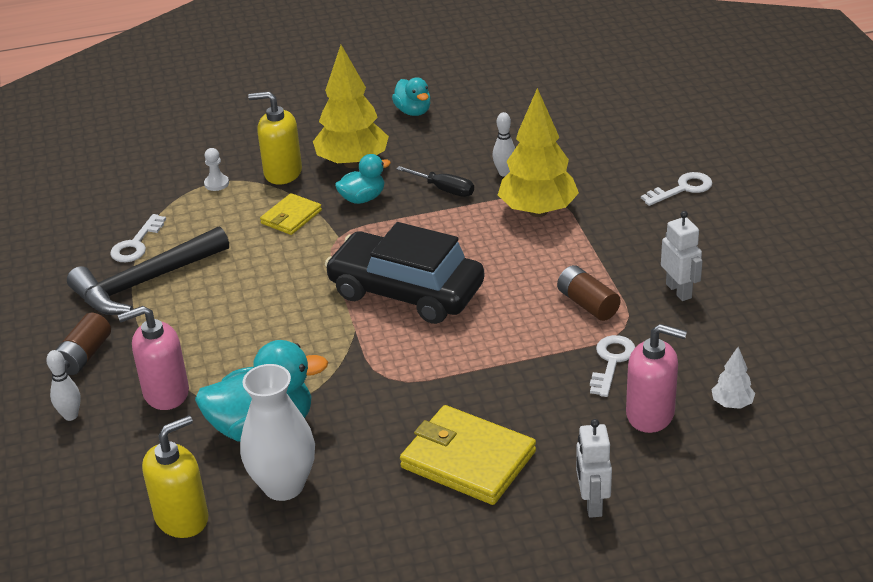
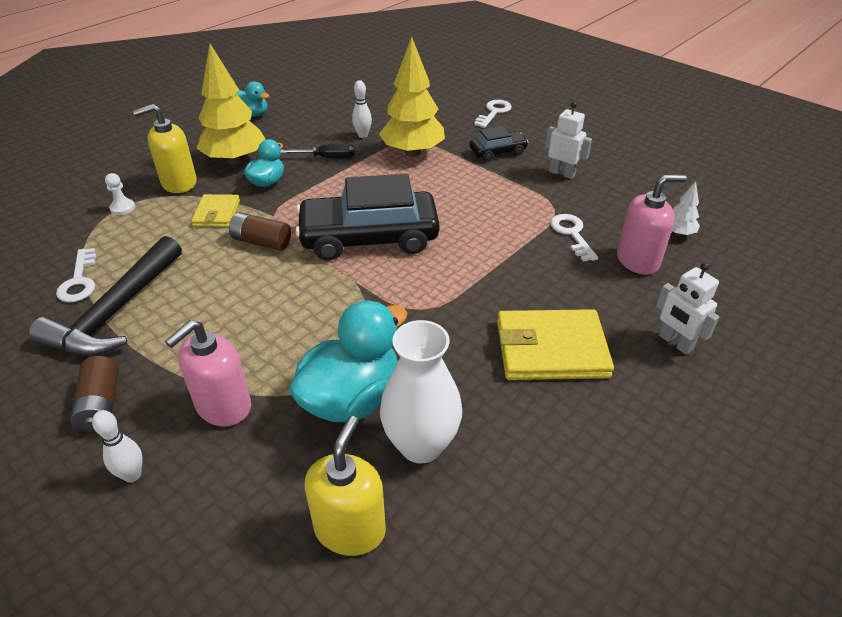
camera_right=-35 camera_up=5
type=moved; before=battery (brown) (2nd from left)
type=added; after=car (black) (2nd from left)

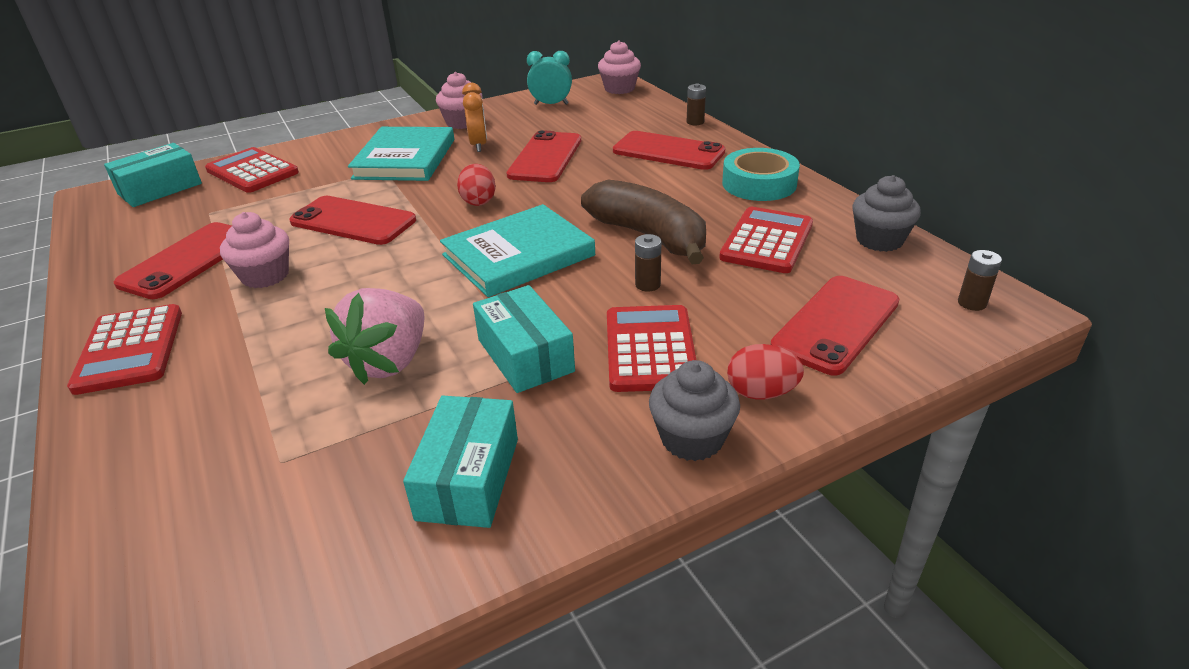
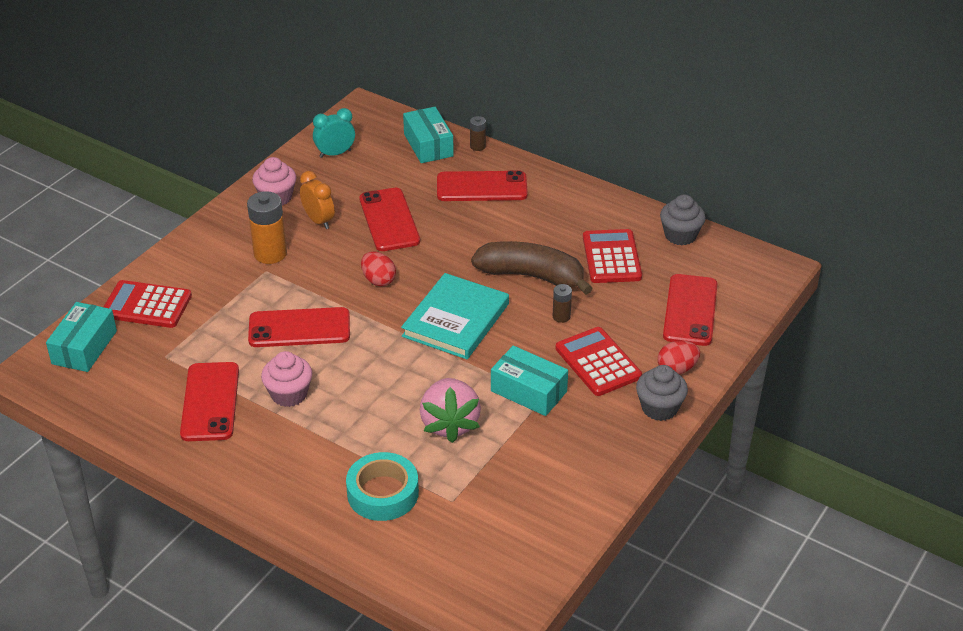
camera_right=-30 camera_up=5
type=replaced; before=book (turquoise) (1st from left); after=battery (orange)
type=moved; before=tape (turquoise)
type=moved; before=box (turquoise) (2nd from left)
type=removed; before=calculator (red) (1st from left)
type=removed; before=cupcake (pink) (3rd from left)
type=removed; before=battery (brown) (3rd from left)

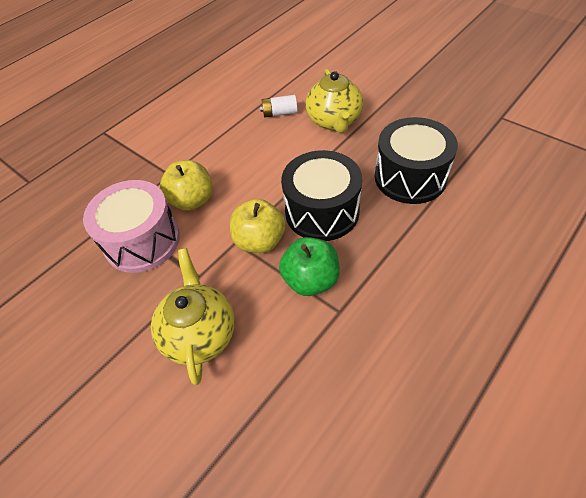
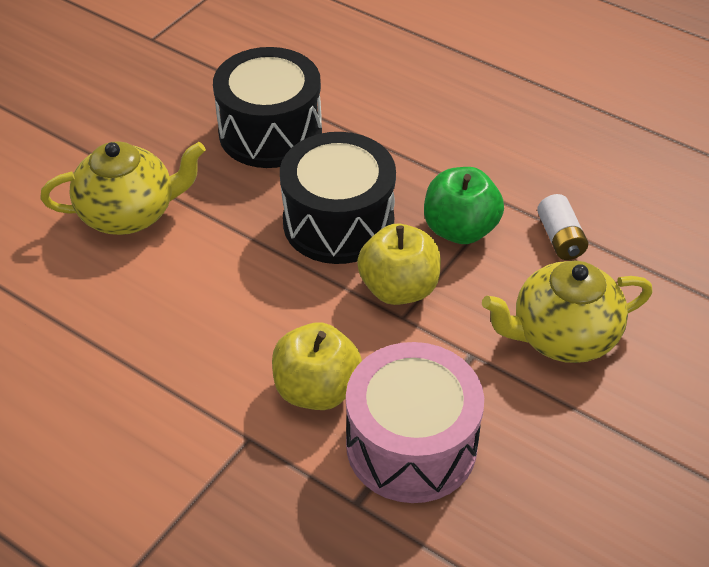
camera_right=-100 camera_up=-5
type=moved; before=battery (white)

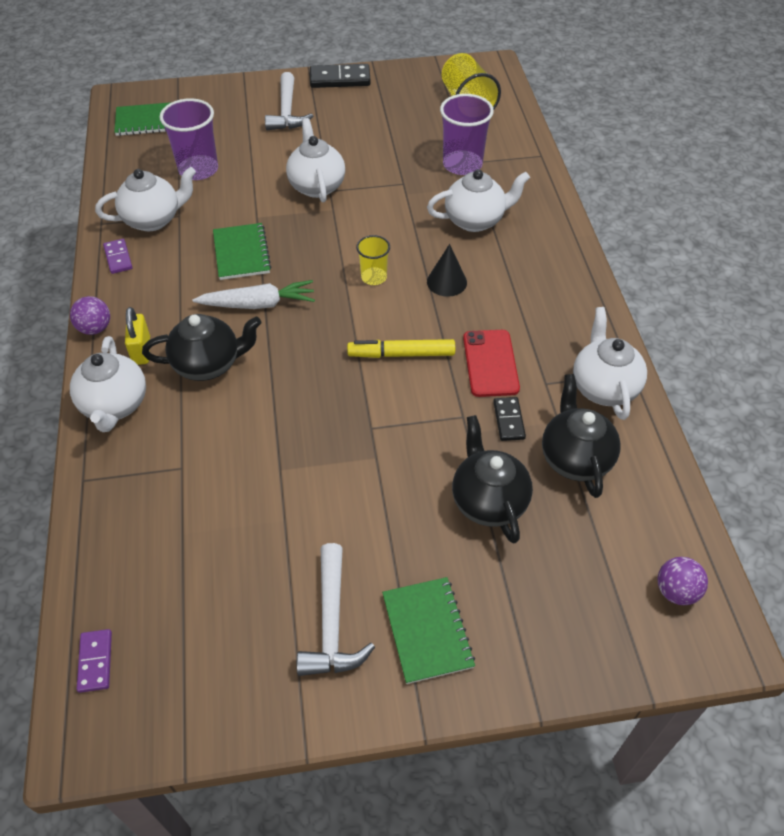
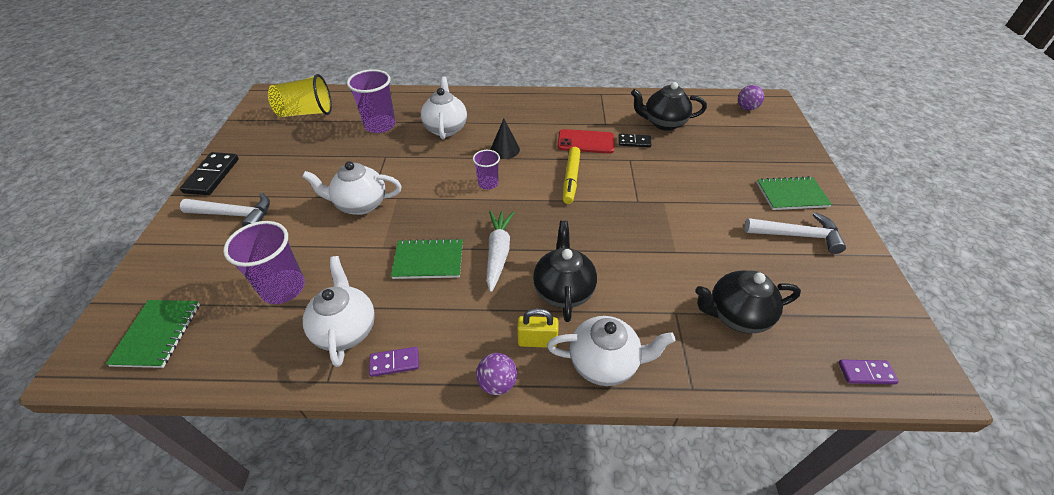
camera_right=-80 camera_up=-5
type=recoloured; before=cup (yellow) (1st from left); after=cup (purple) (3rd from left)
type=moved; before=teapot (black) (2nd from left in the first image); after=teapot (black) (3rd from left)
type=removed; before=teapot (white) (5th from left)

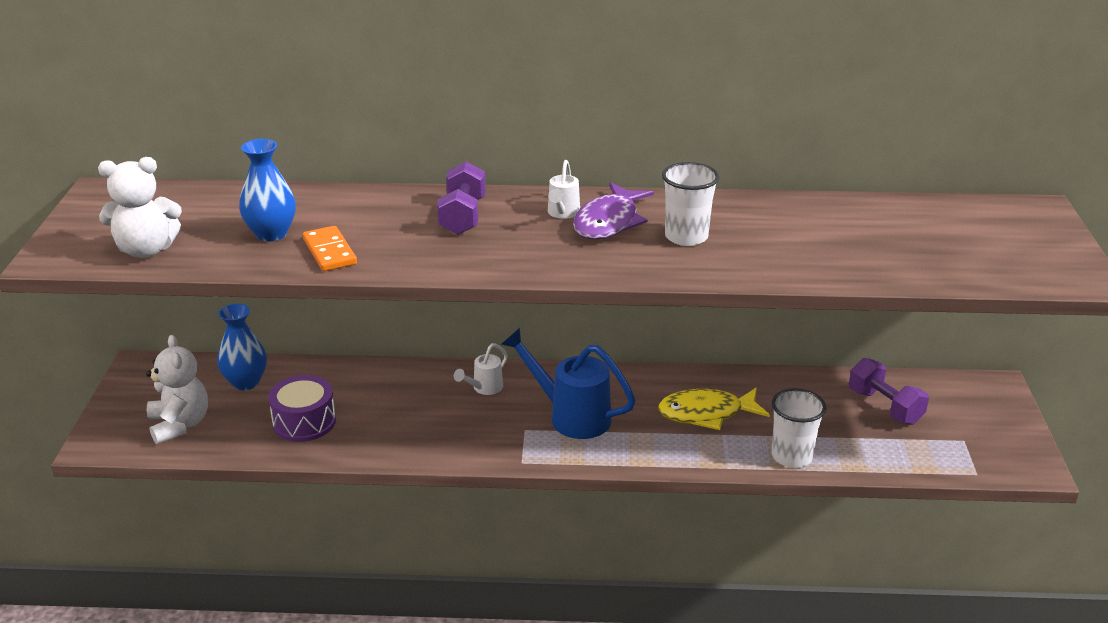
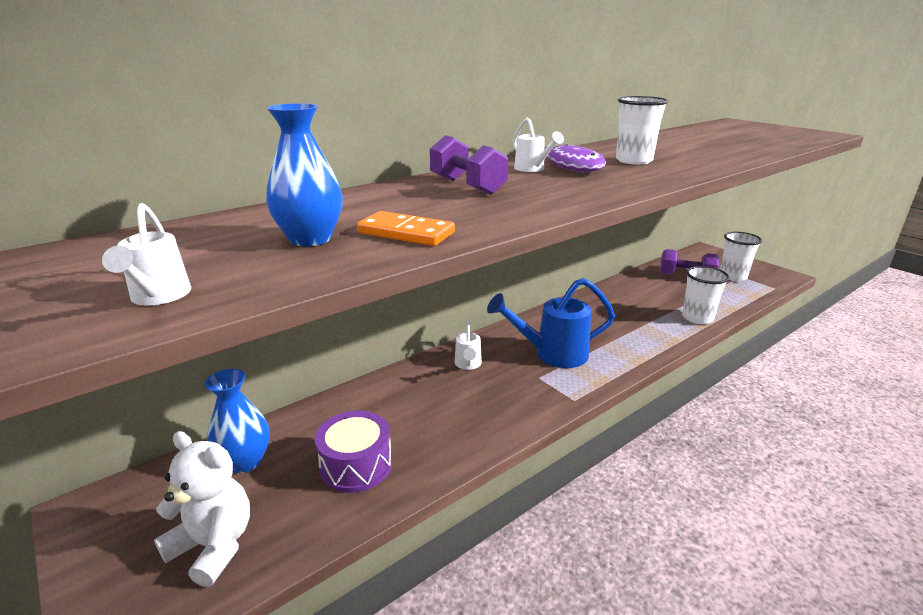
camera_right=-40 camera_up=-5
type=replaced; before=teddy bear (white) (1st from left); after=watering can (white) (1st from left)
type=added; after=cup (white) (3rd from left)
type=removed; before=fish (yellow)

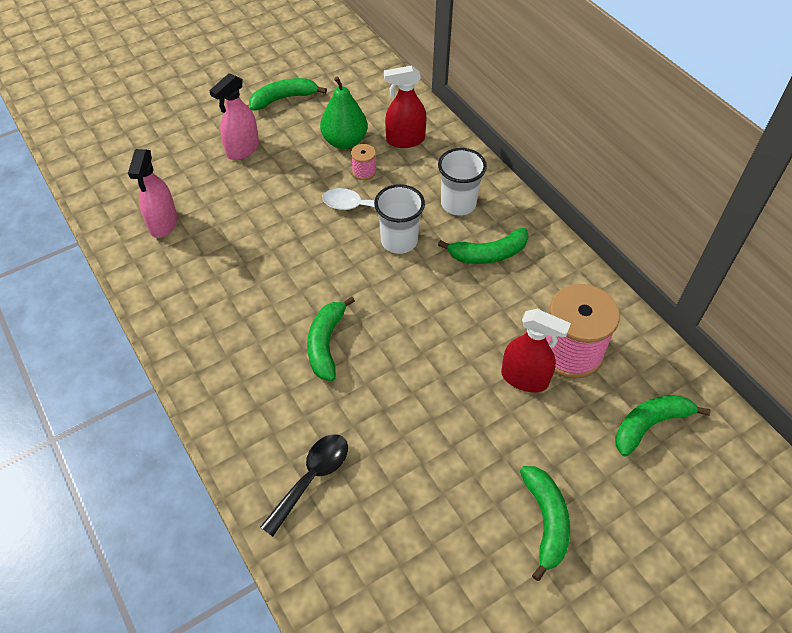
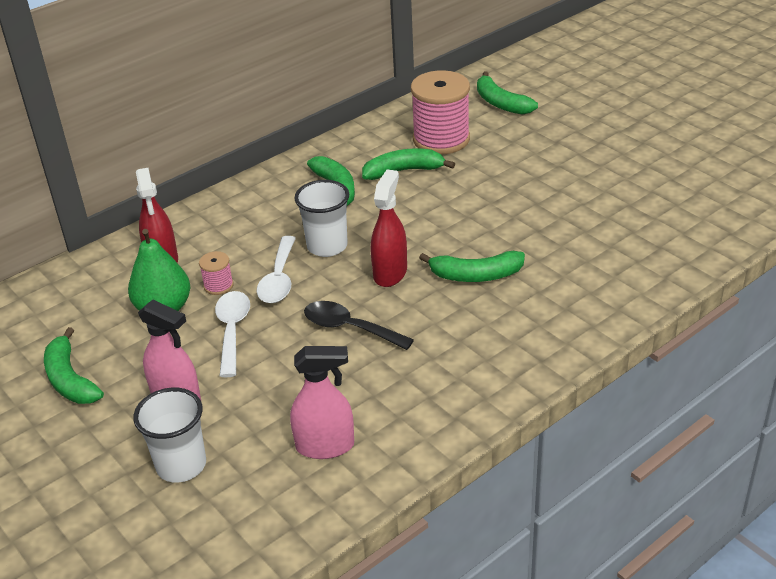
camera_right=-95 camera_up=-15
type=moved; before=cup (white) (2nd from left in the first image); after=cup (white) (1st from left)
type=added; after=spoon (white) (1st from left)
type=moved; before=spoon (black)
type=moved; before=banana (green) (4th from left in the first image); after=banana (green) (3rd from left)
type=moved; before=spray bottle (red) (2nd from left)

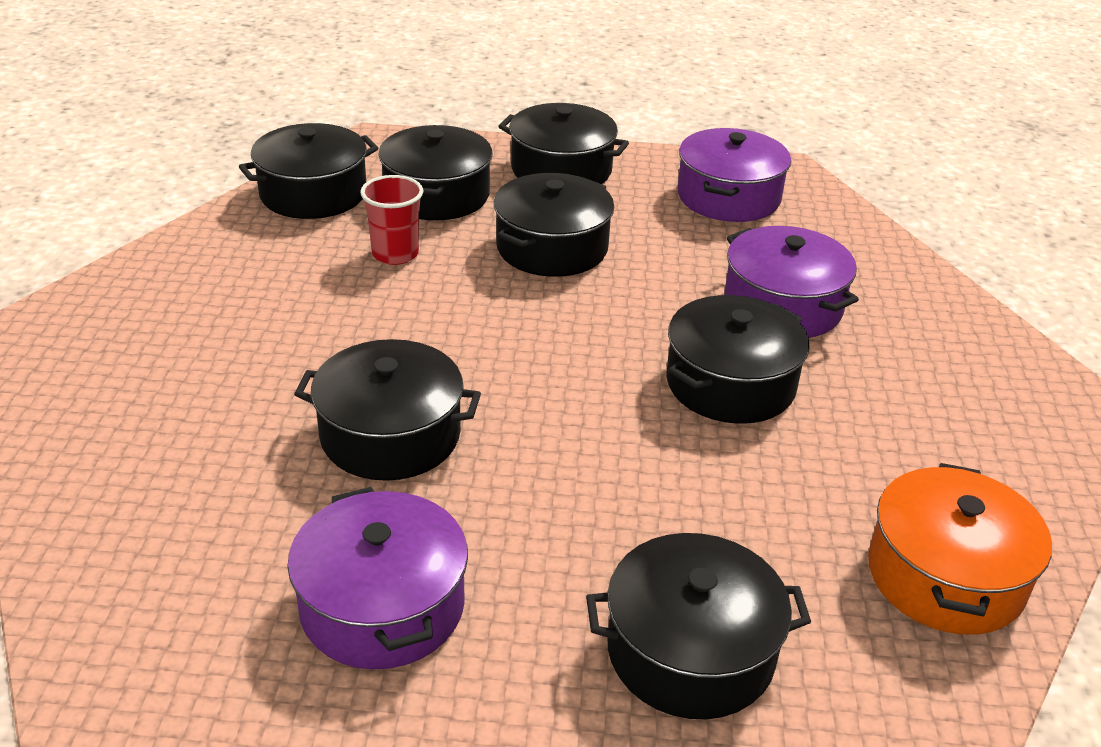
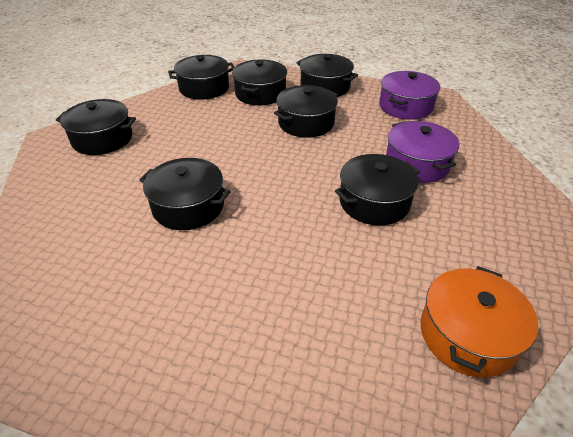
camera_right=15 camera_up=5
type=moved; before=pot (black) (6th from left in the first image); after=pot (black) (1st from left)
type=removed; before=pot (purple) (1st from left)
type=removed; before=cup (red)

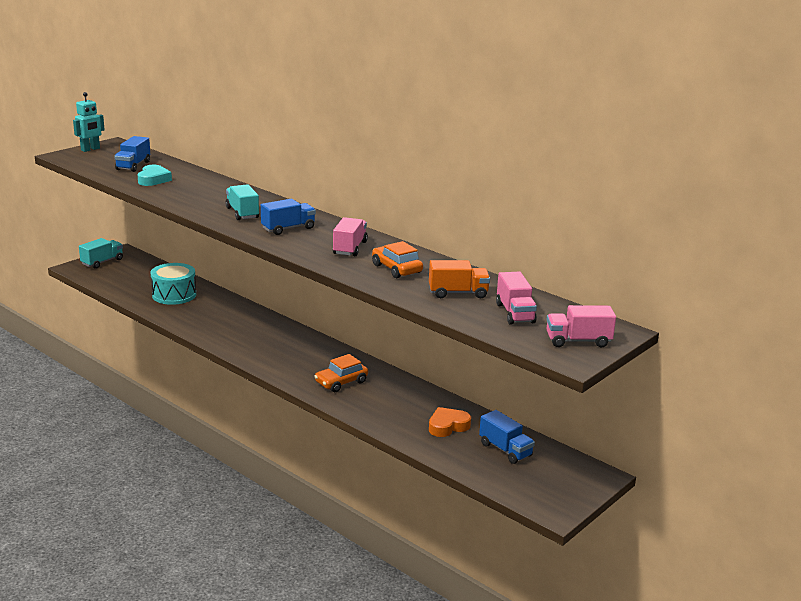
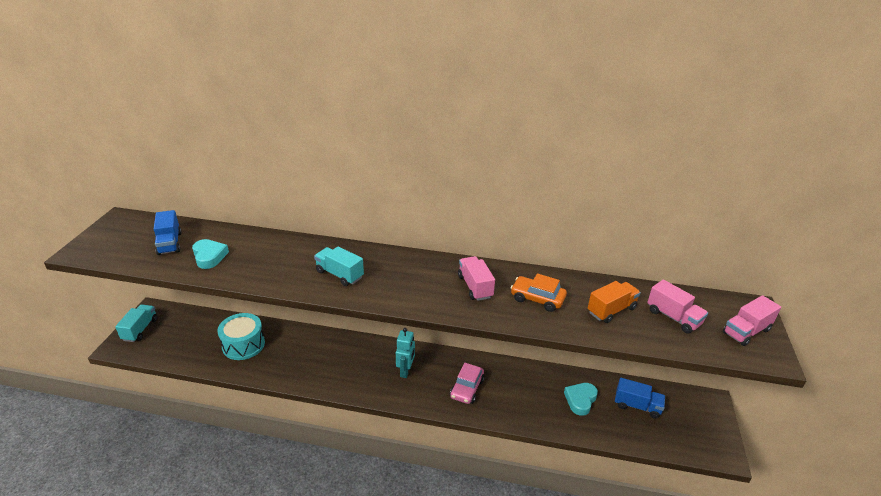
camera_right=-30 camera_up=10
type=moved; before=robot (turquoise)
type=recoloured; before=car (orange) (1st from left); after=car (pink)
type=recoloured; before=heart (orange); after=heart (turquoise) (2nd from left)
type=removed; before=truck (blue) (2nd from left)

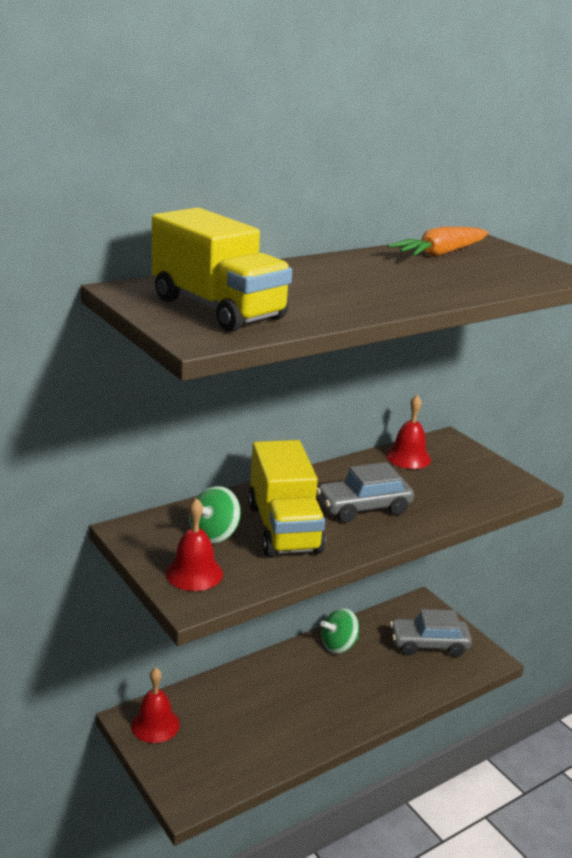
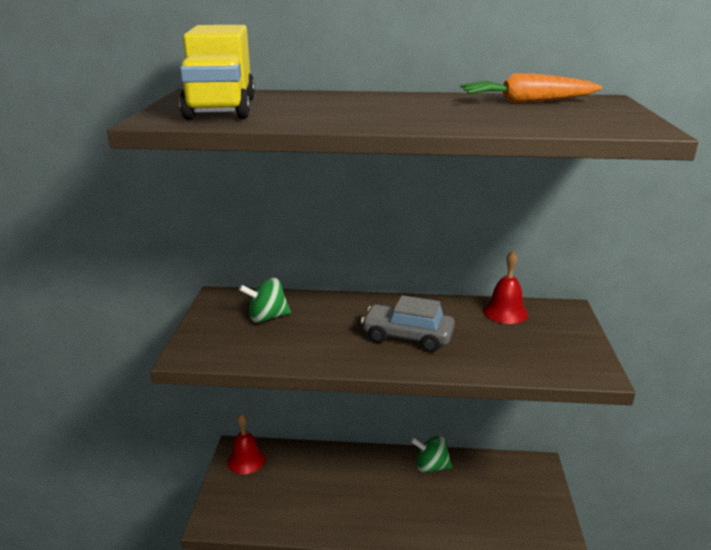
camera_right=40 camera_up=0
type=removed; before=bell (red) (2nd from left)
type=removed; before=truck (yellow) (2nd from left)
type=removed; before=car (grey) (2nd from left)

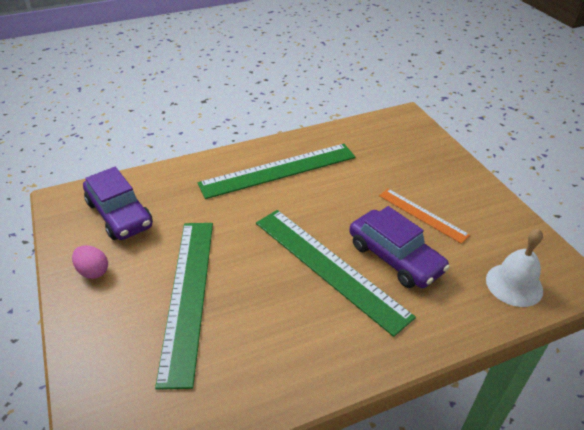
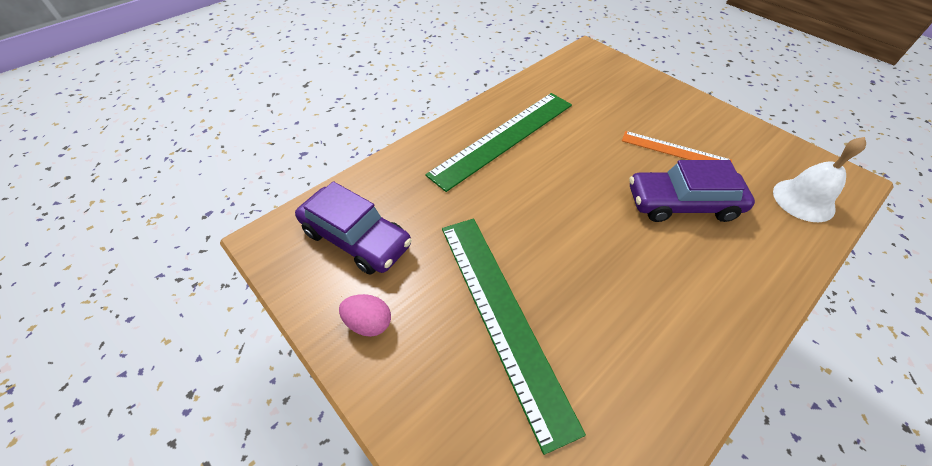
camera_right=-20 camera_up=10
type=turned; before=car (purple) (2nd from left); turn=150
type=removed; before=ruler (green) (3rd from left)

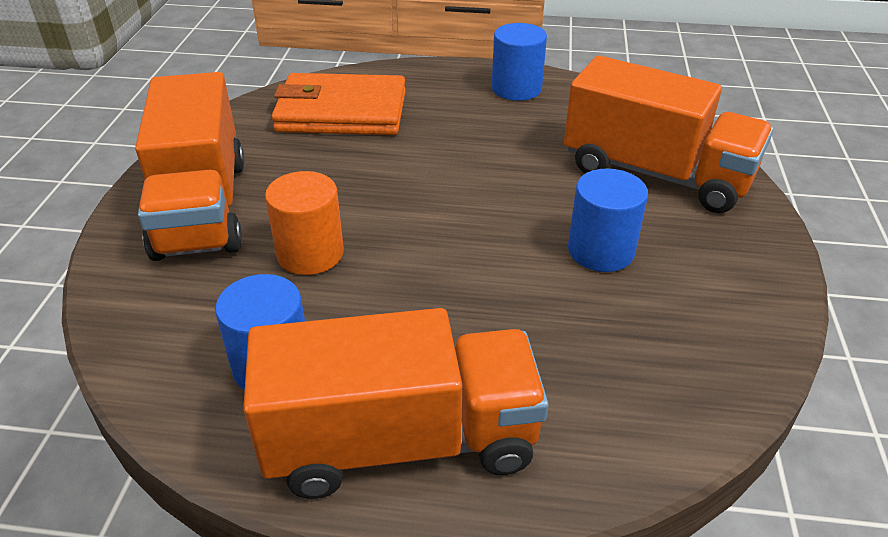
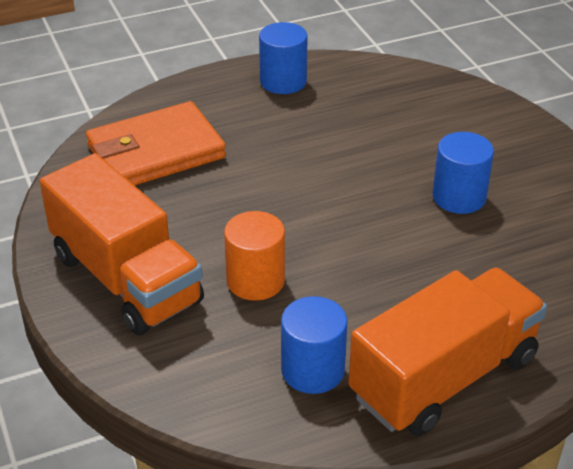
camera_right=-30 camera_up=0
type=removed; before=truck (orange) (3rd from left)

